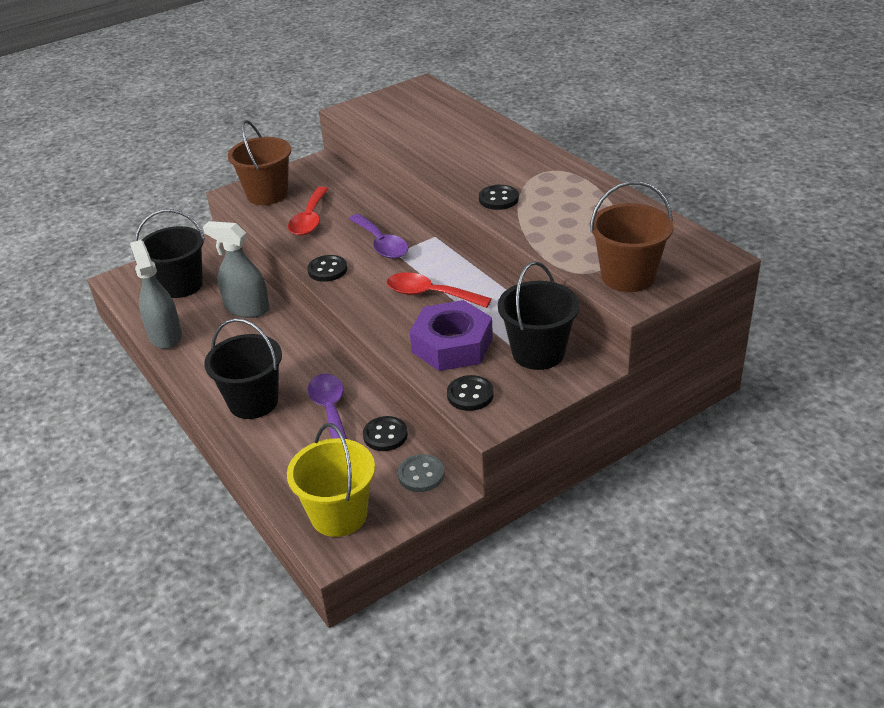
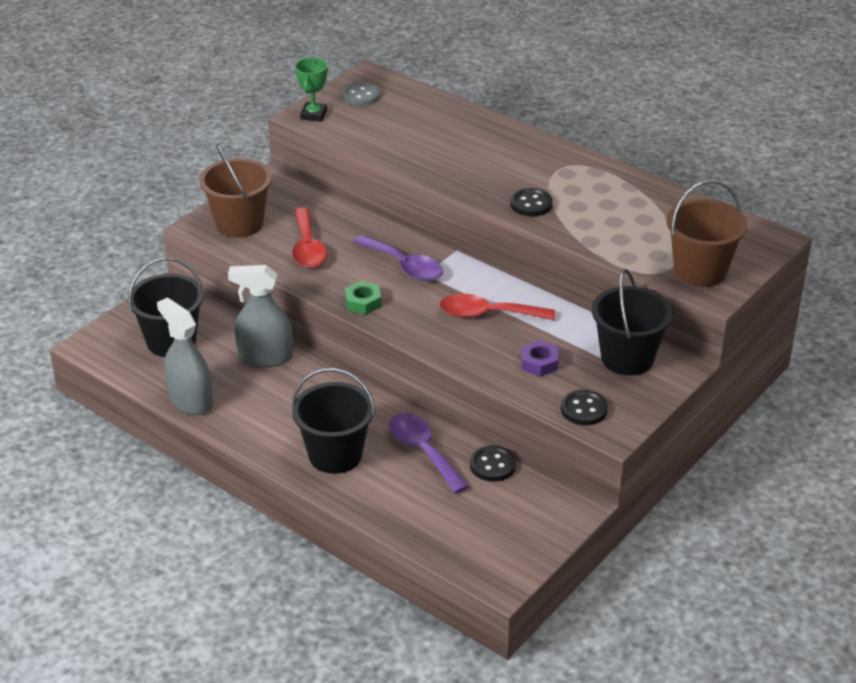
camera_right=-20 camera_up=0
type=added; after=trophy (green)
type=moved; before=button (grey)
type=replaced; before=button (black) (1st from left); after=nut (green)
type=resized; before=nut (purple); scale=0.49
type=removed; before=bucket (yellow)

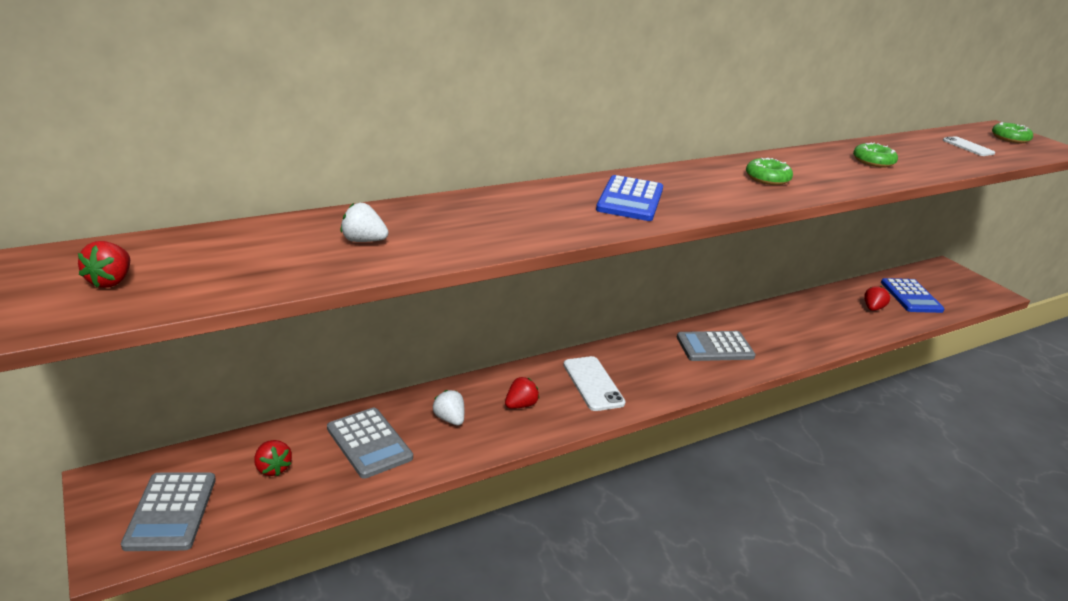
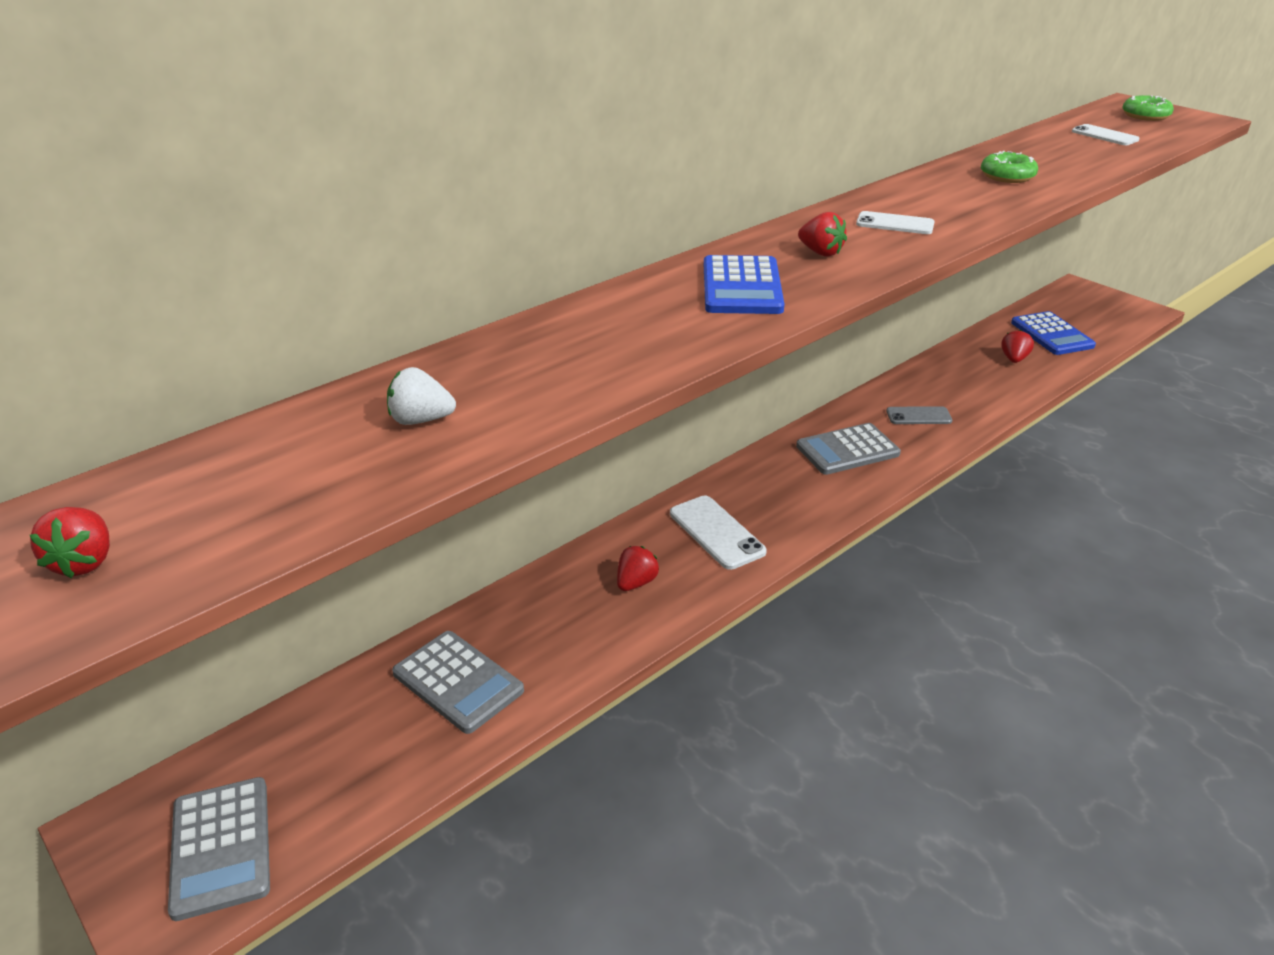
camera_right=-10 camera_up=5
type=moved; before=strawberry (red) (2nd from left in the first image); after=strawberry (red) (3rd from left)
type=replaced; before=donut (green) (1st from left); after=phone (white) (2nd from left)
type=added; after=phone (grey)
type=removed; before=strawberry (white) (2nd from left)

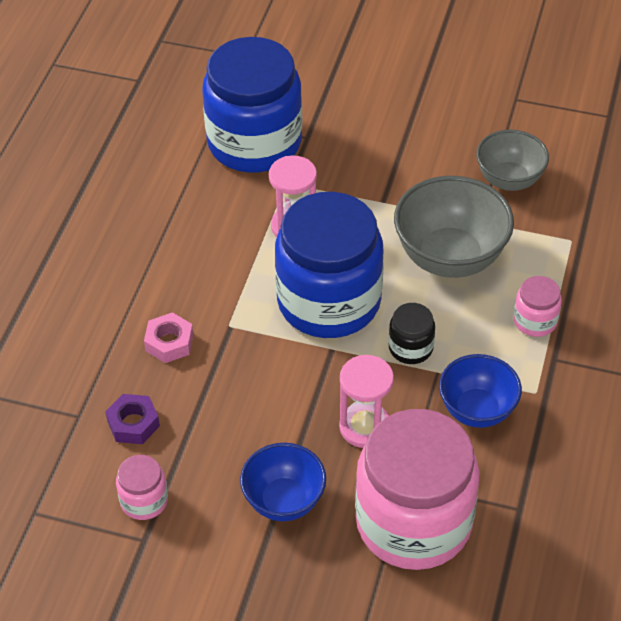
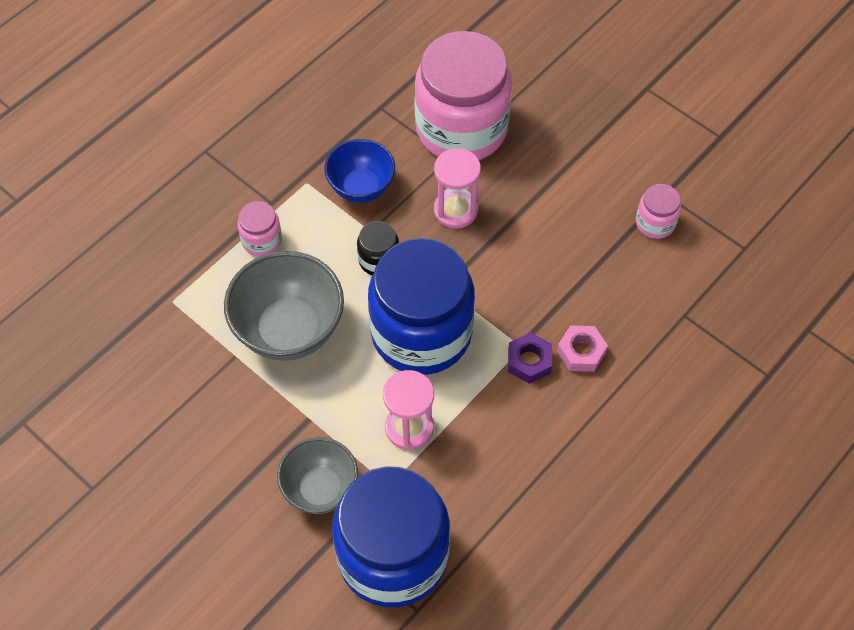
camera_right=-155 camera_up=10
type=moved; before=bowl (grey) (2nd from left)
type=moved; before=nut (purple)
type=removed; before=bowl (blue) (1st from left)

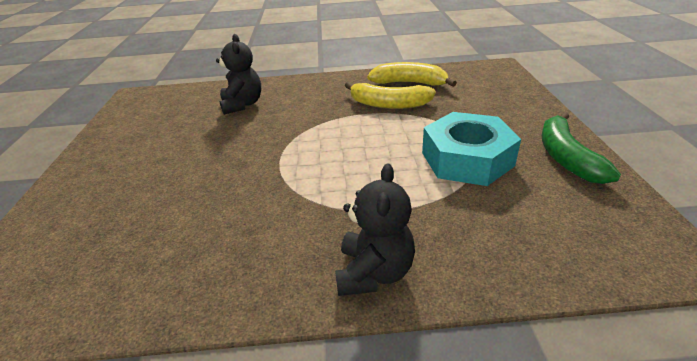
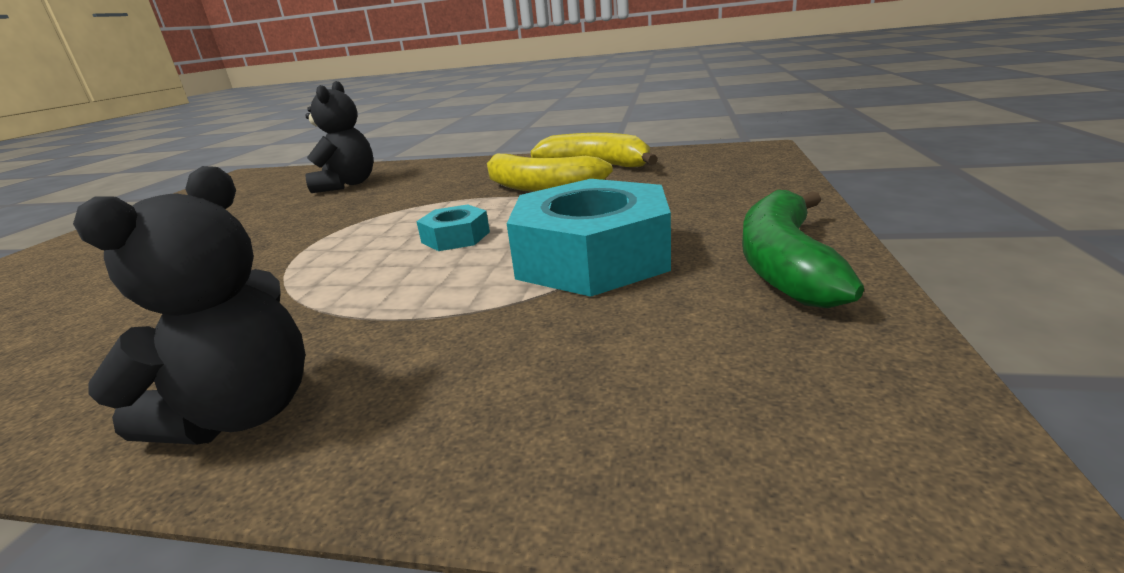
camera_right=15 camera_up=-10
type=added; after=nut (turquoise) (1st from left)

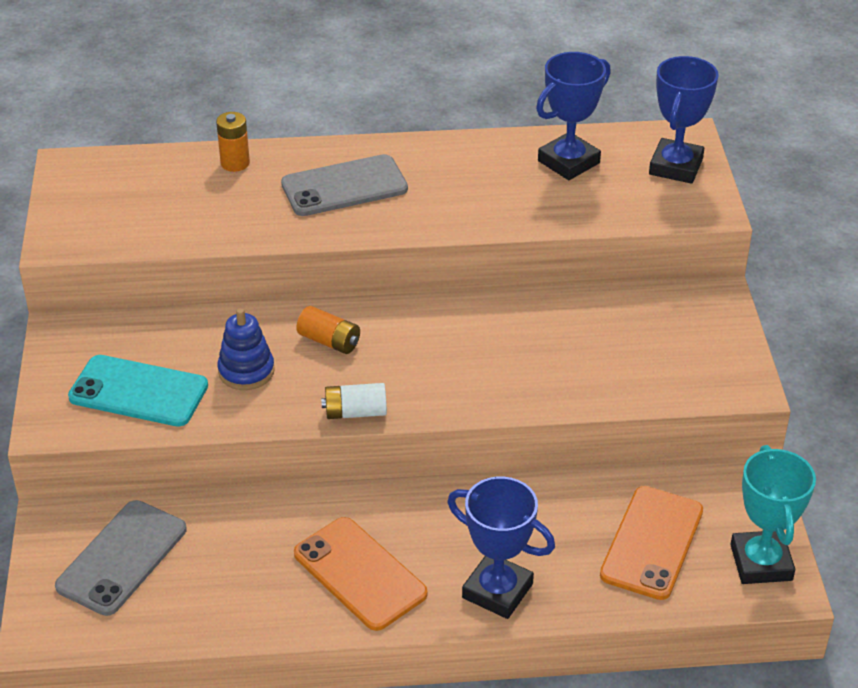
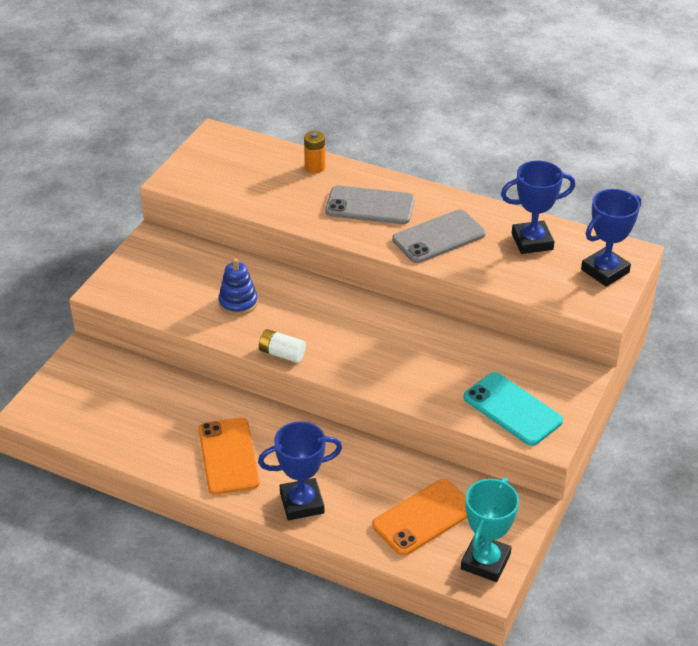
camera_right=30 camera_up=0
type=turned; before=trophy (blue) (1st from left); turn=-75
type=moved; before=phone (grey) (1st from left in the first image); after=phone (grey) (2nd from left)
type=moved; before=phone (turquoise)
type=removed; before=battery (orange) (2nd from left)

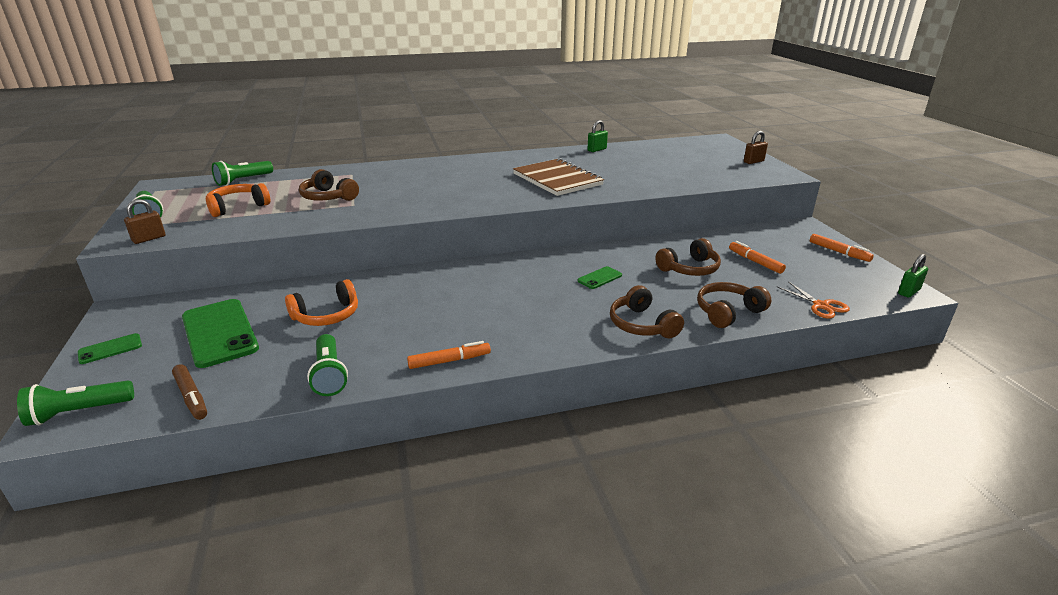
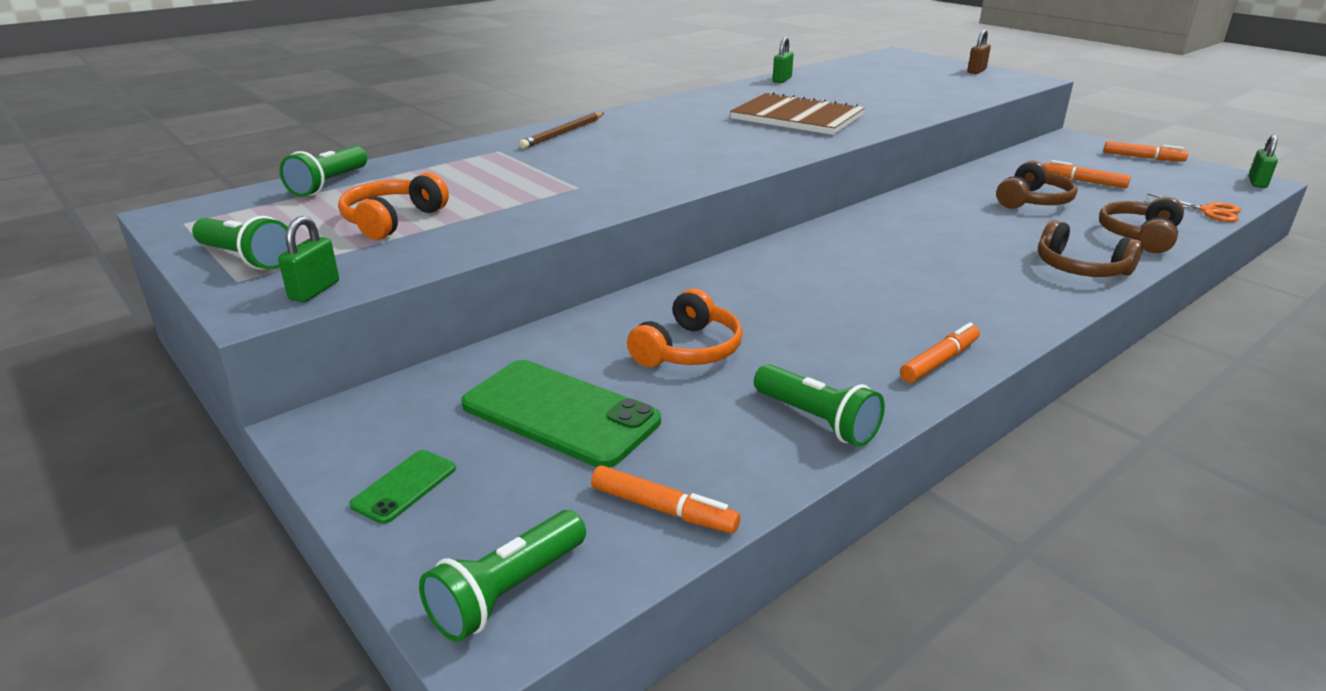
camera_right=-25 camera_up=0
type=recoloured; before=padlock (brown) (1st from left); after=padlock (green) (1st from left)
type=added; after=pencil (brown)
type=recoloured; before=marker (brown); after=marker (orange) (1st from left)
type=removed; before=headphones (brown) (1st from left)
type=removed; before=phone (green) (3rd from left)

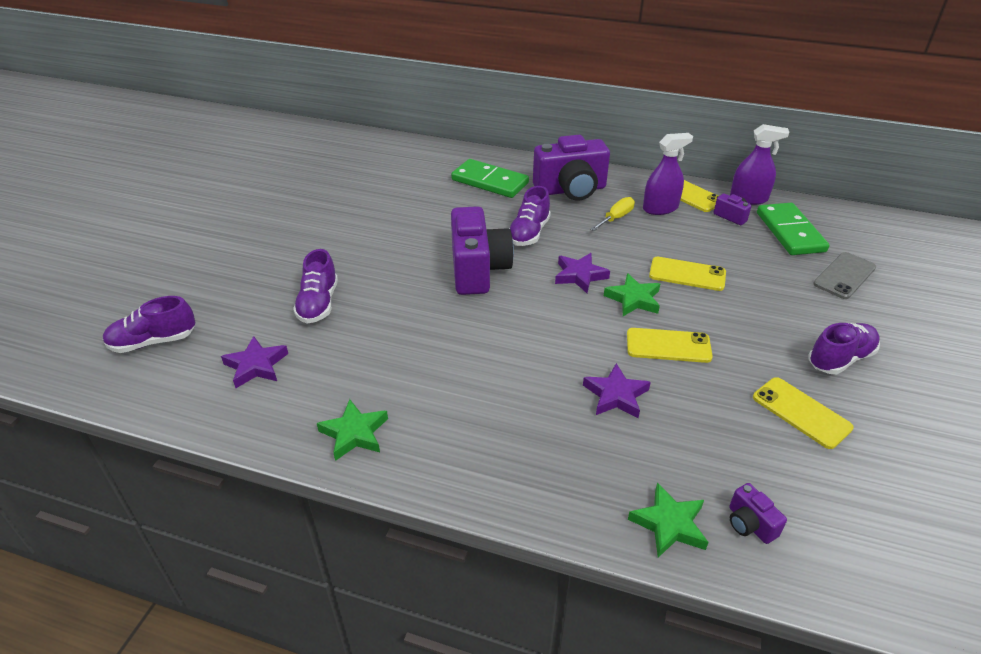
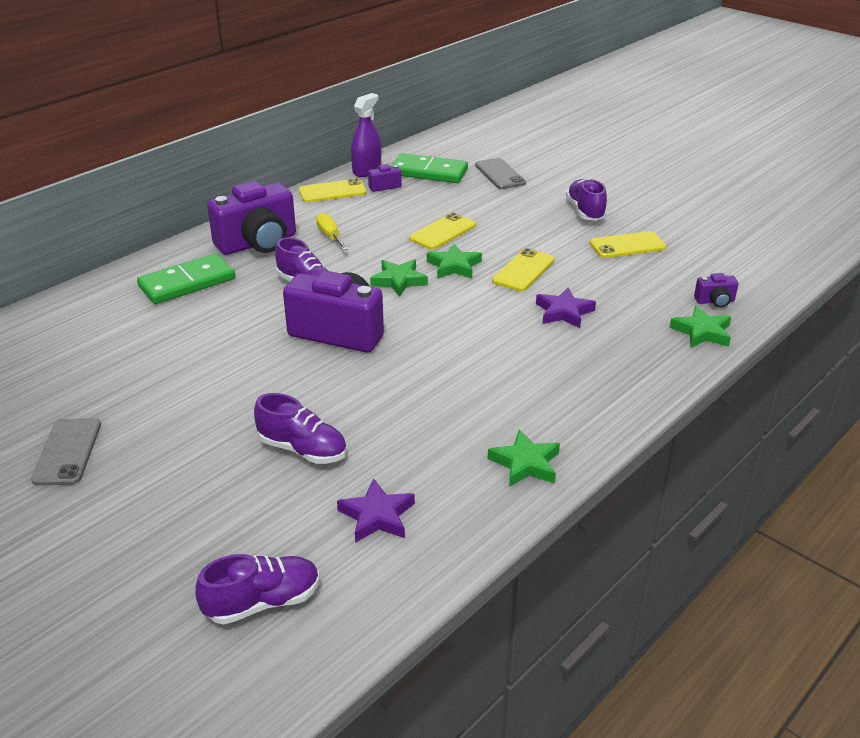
camera_right=-65 camera_up=-5
type=added; after=phone (grey) (1st from left)
type=turned; before=shoe (purple) (1st from left); turn=-120
type=turned; before=camera (purple) (2nd from left in the first image); turn=45
type=recoloured; before=star (purple) (2nd from left); after=star (green) (1st from left)
type=removed; before=spray bottle (purple) (1st from left)

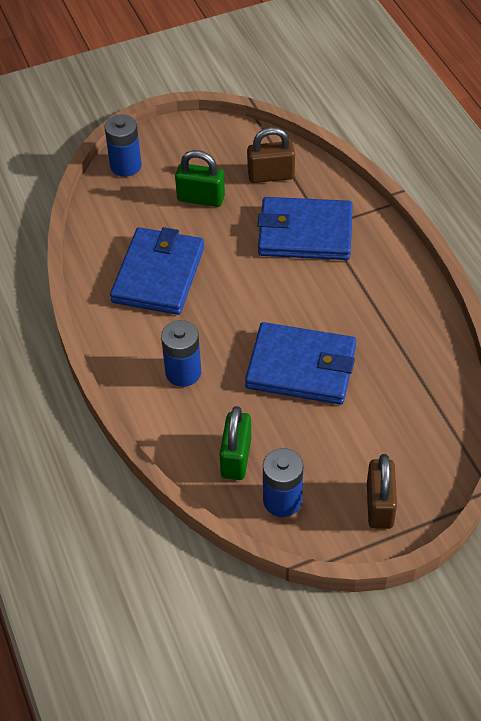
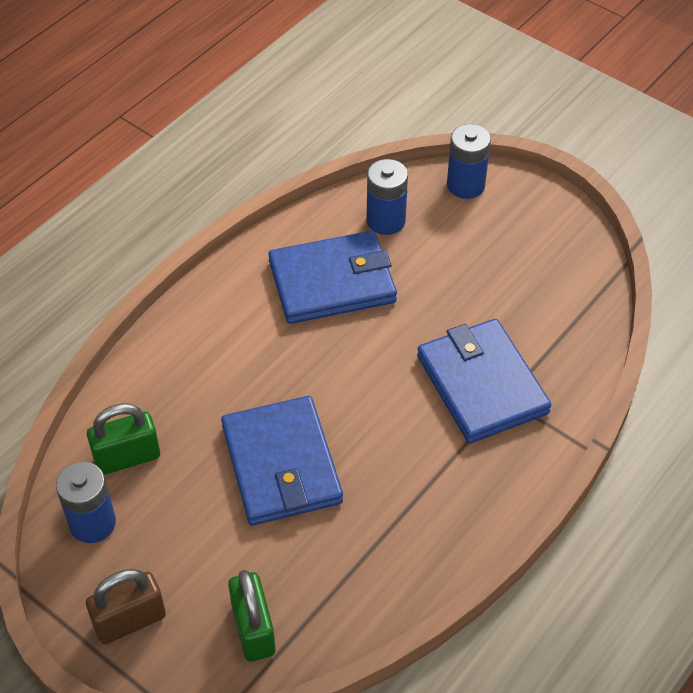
camera_right=60 camera_up=0
type=moved; before=padlock (green) (1st from left in the first image); after=padlock (green) (2nd from left)
type=moved; before=battery (blue) (2nd from left)
type=removed; before=padlock (brown) (1st from left)

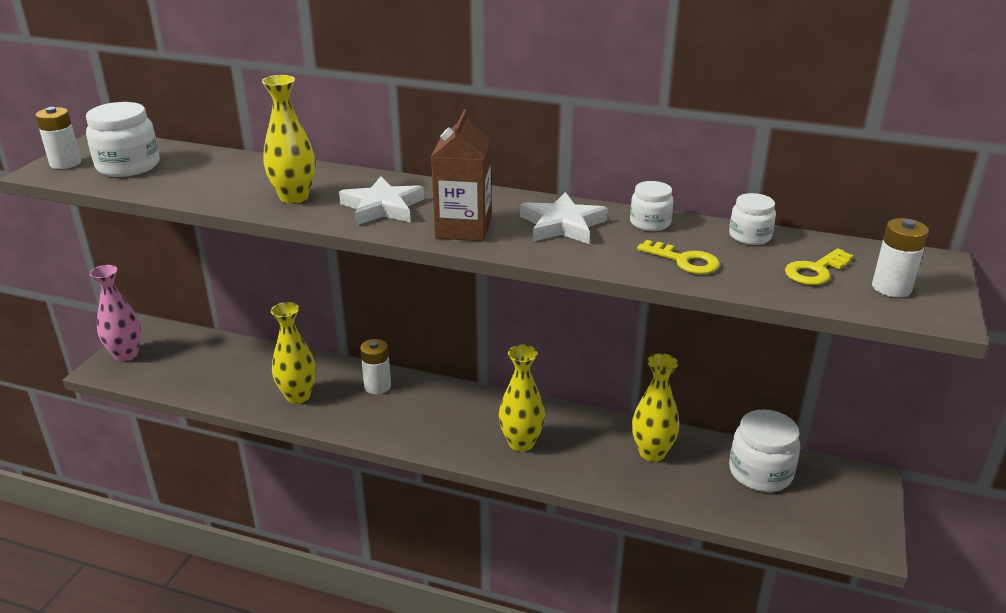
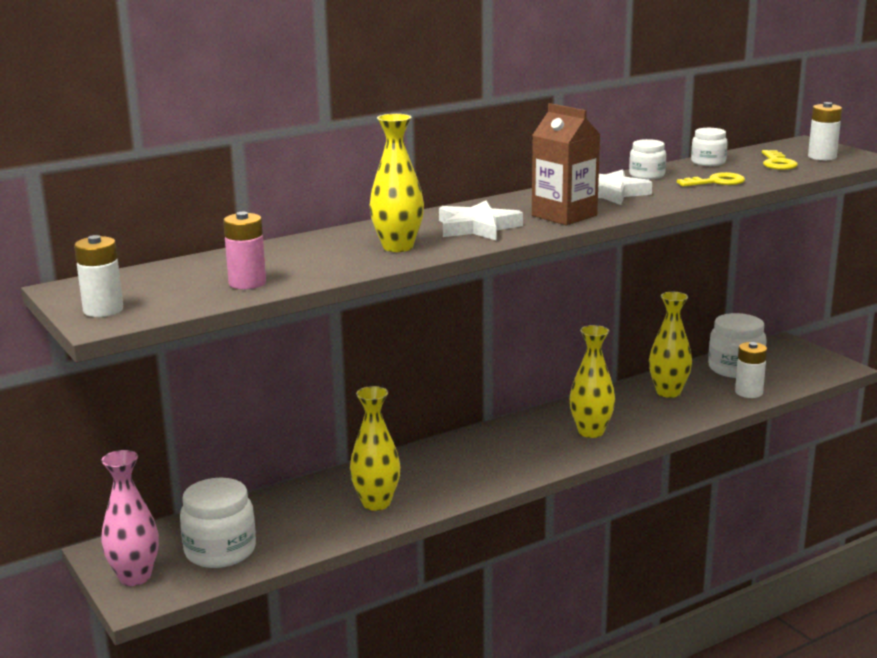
camera_right=-50 camera_up=-10
type=moved; before=jar (white) (1st from left)
type=added; after=battery (pink)
type=moved; before=battery (white) (2nd from left)

